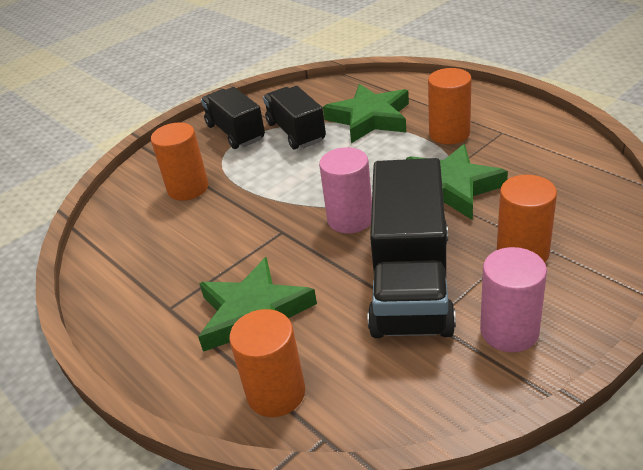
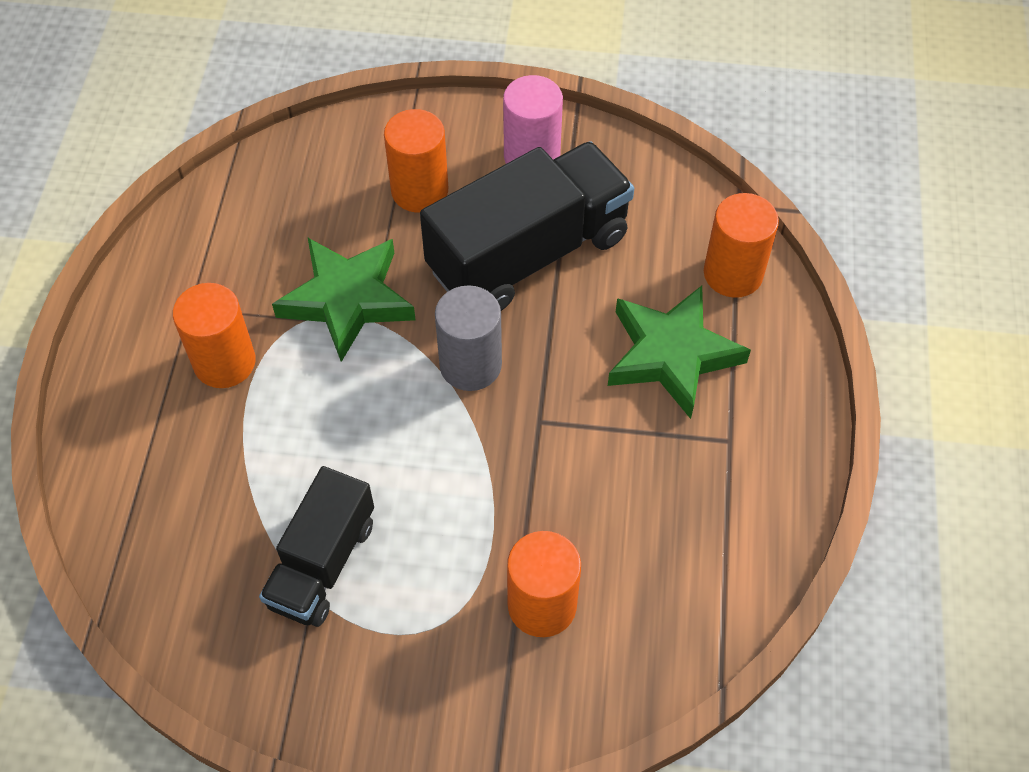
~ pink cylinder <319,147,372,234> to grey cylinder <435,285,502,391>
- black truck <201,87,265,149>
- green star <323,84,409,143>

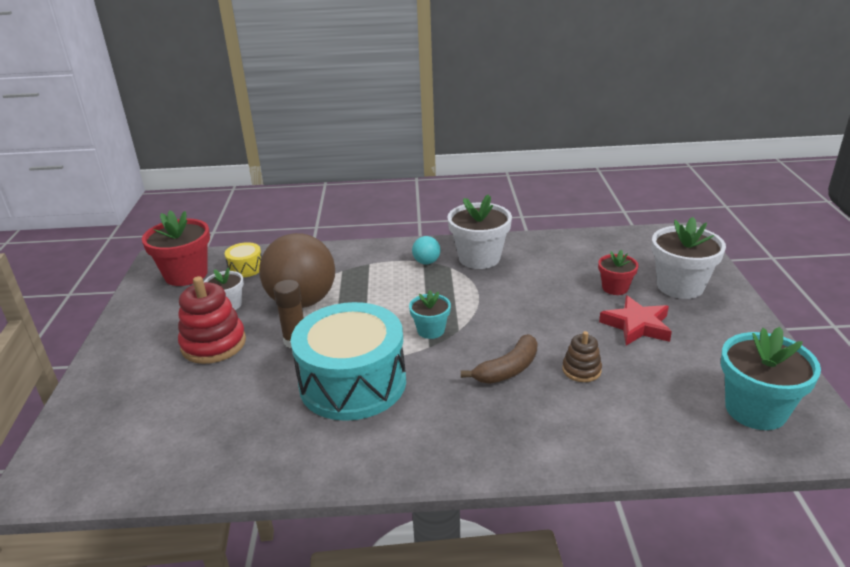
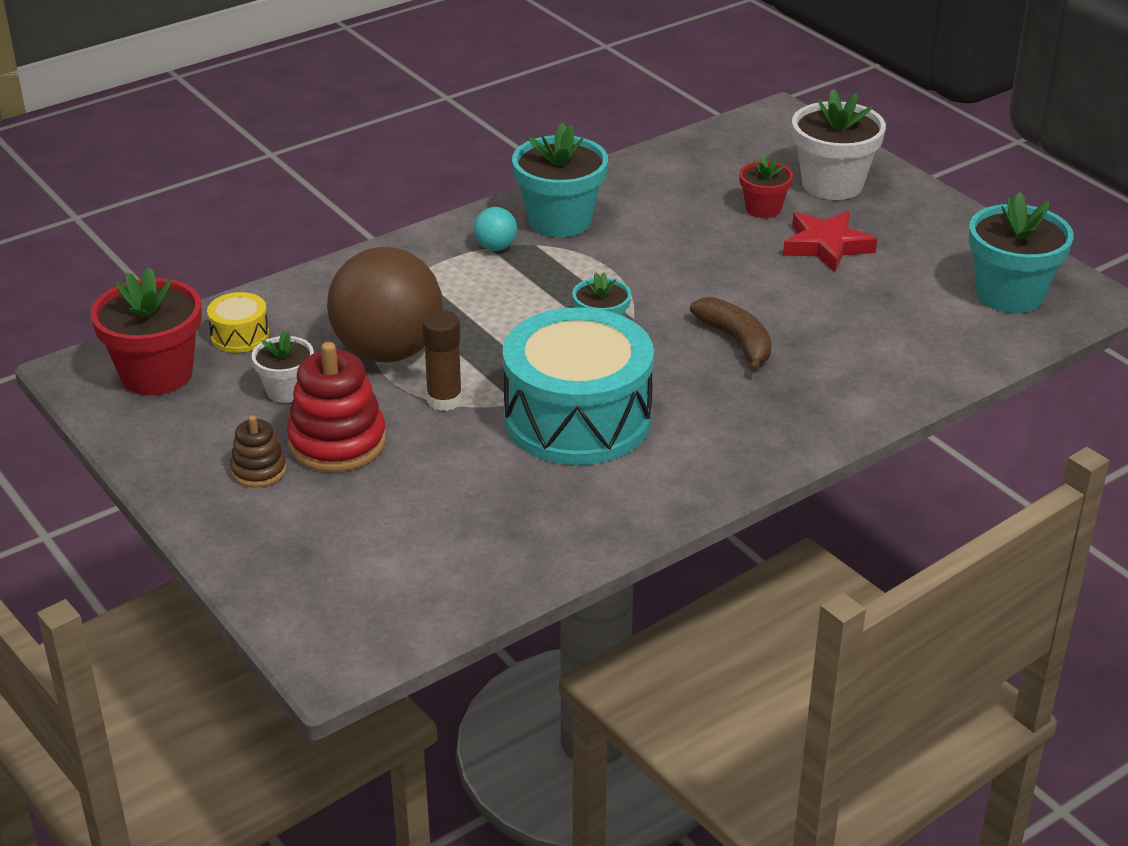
~ brown stacking toy <562,331,602,382> to <230,415,287,488>
~ white flower pot <447,194,512,269> to turquoise flower pot <512,123,608,237>
~ brown banana <461,334,538,384> = <690,297,772,373> 45 degrees counterclockwise

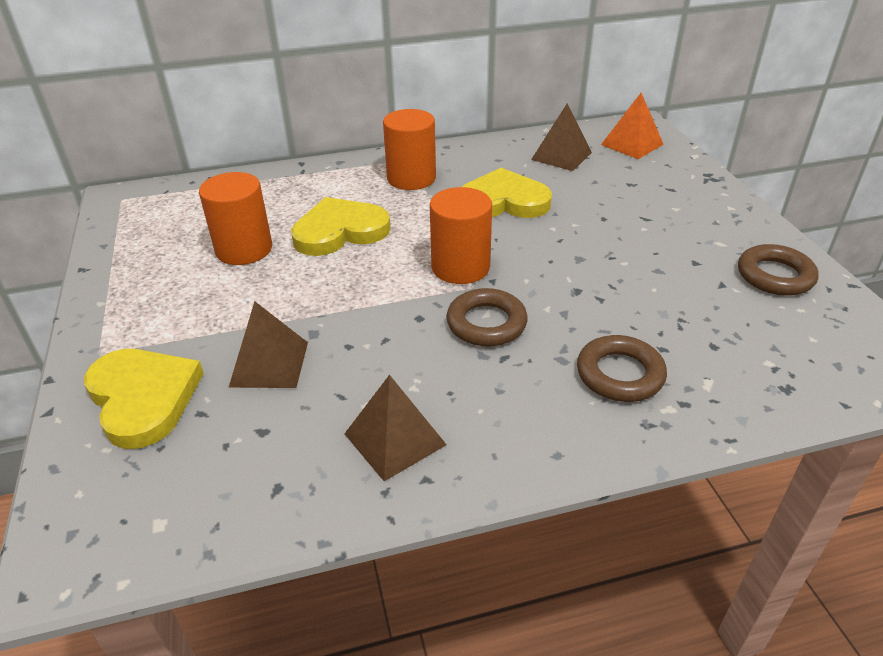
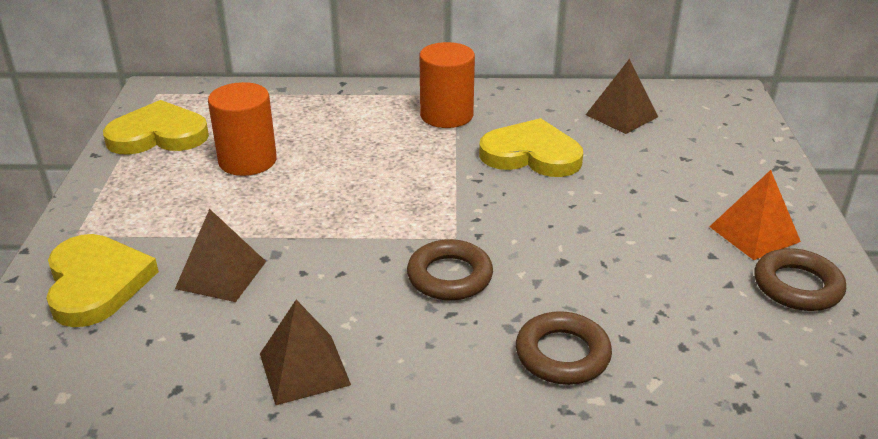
~ yellow heart <291,197,391,256> to <103,100,209,155>
~ orange pyramid <601,93,664,159> to <709,170,801,260>
- orange cylinder <430,187,492,284>

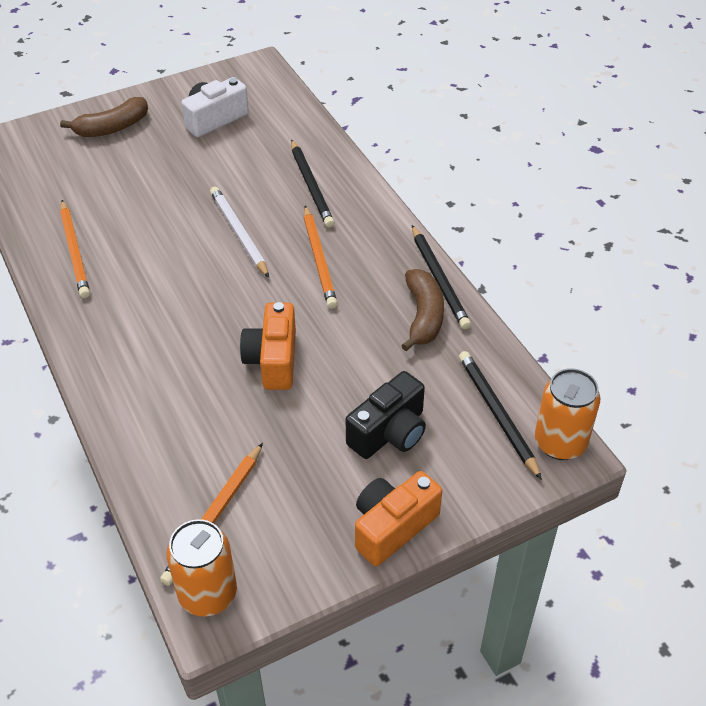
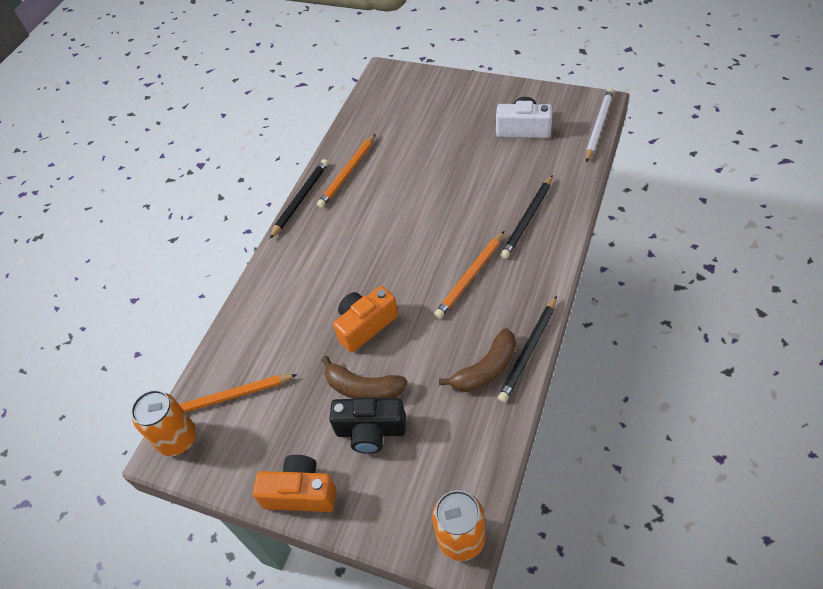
~ black pencil <459,351,542,480> to <270,159,328,239>
~ brown banana <60,97,148,137> to <321,356,407,399>
~ white pencil <210,187,269,278> to <586,88,614,162>

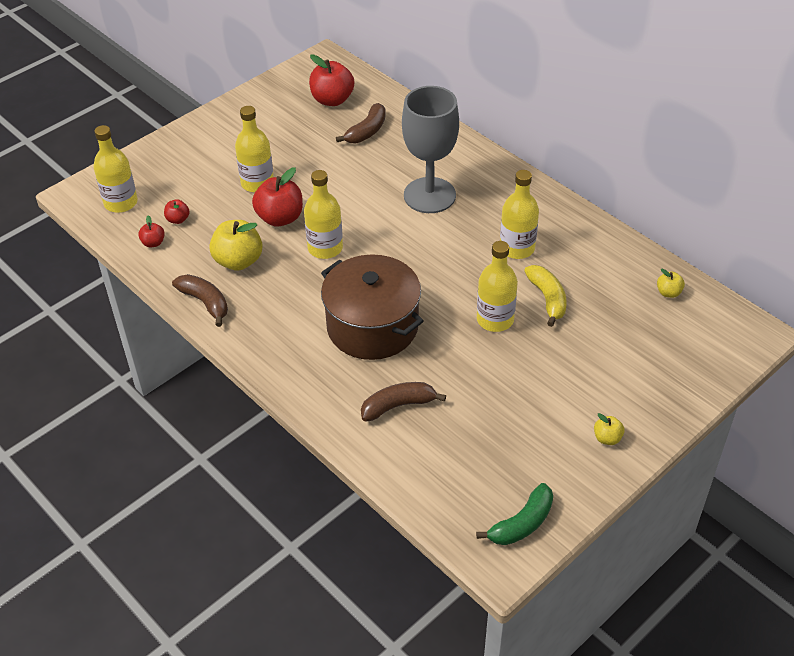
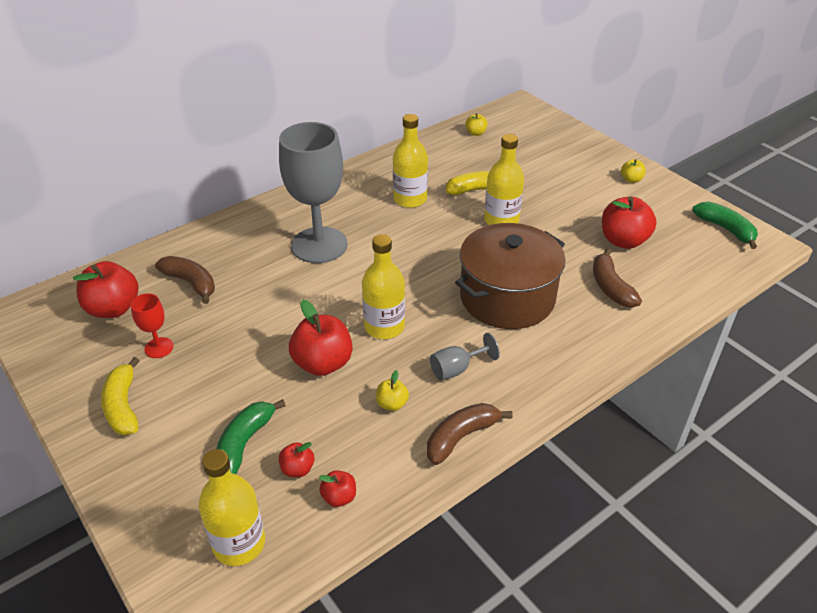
+ yellow banana <101,357,140,435>
+ red goblet <131,293,173,358>
+ green banana <216,399,286,474>
~ yellow apple <209,220,263,271> = <376,370,409,411> x0.50
+ grey goblet <430,333,500,380>
+ red apple <602,197,657,249>
- yellow bottle <235,106,274,193>

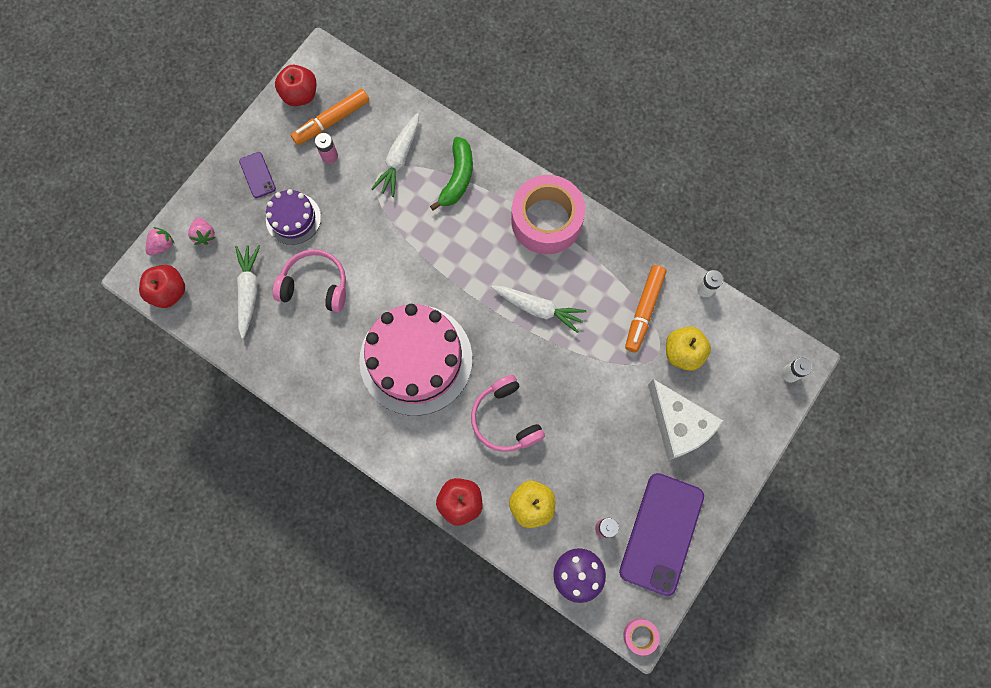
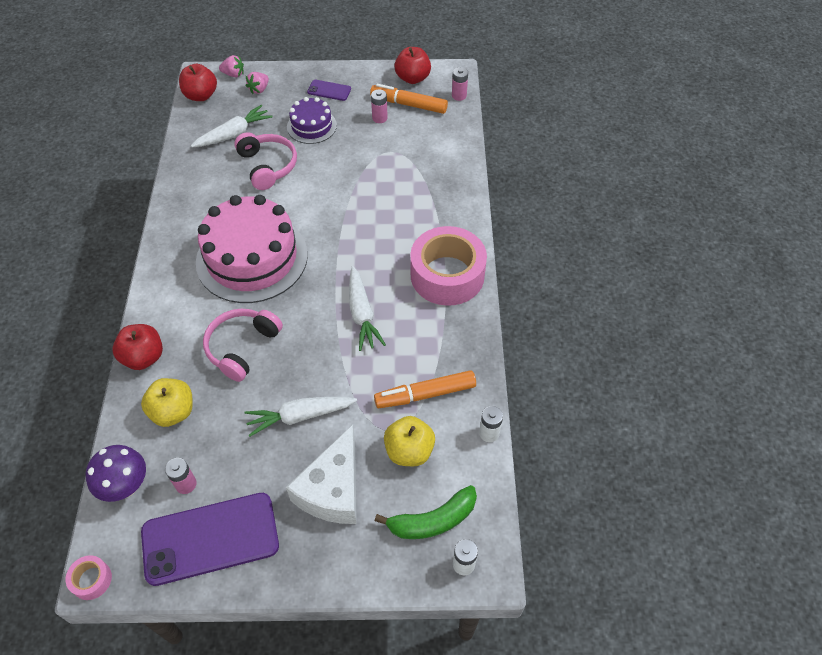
~ white carrot <371,113,419,197> to <244,397,357,437>
~ purple phone <239,152,276,198> = <307,80,351,101> 75 degrees clockwise
~ green banana <430,137,473,211> to <375,485,477,539>
+ pink battery <452,67,468,101>

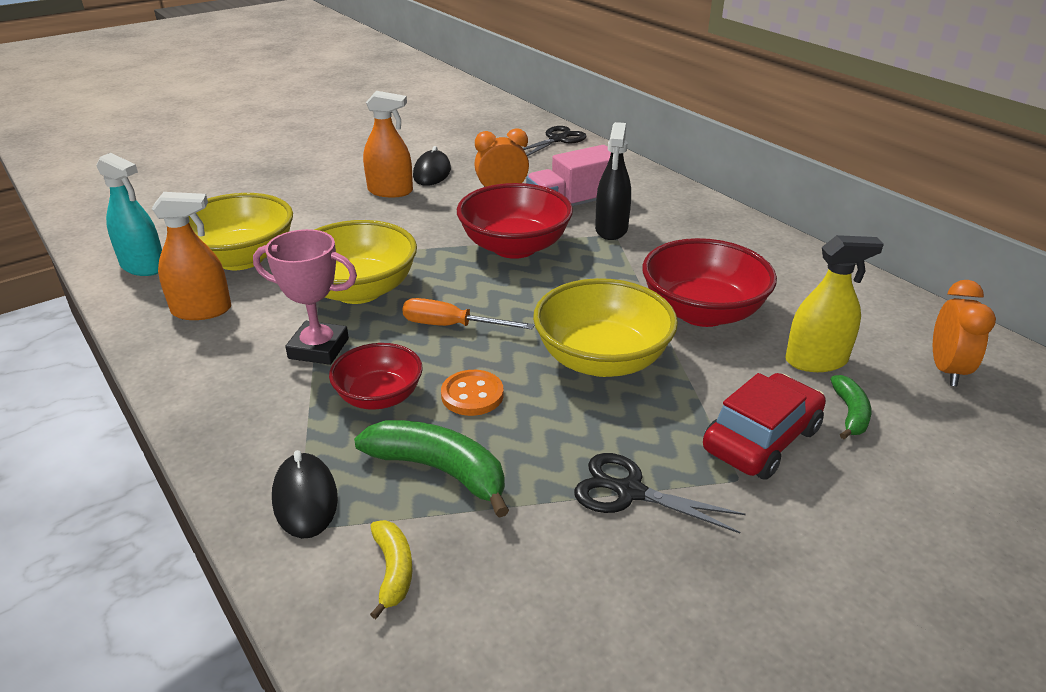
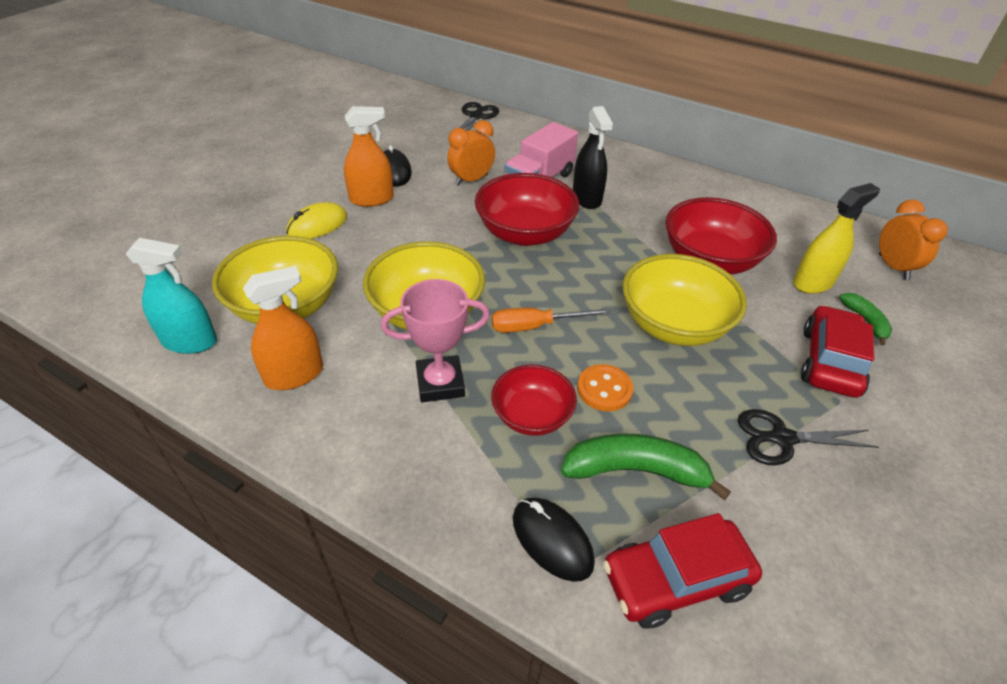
+ yellow mouse <286,202,347,239>
~ yellow banana <370,520,413,619> to red car <603,513,762,629>

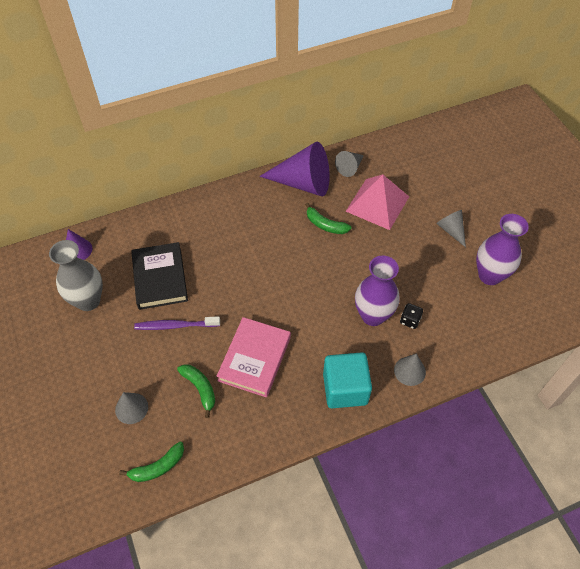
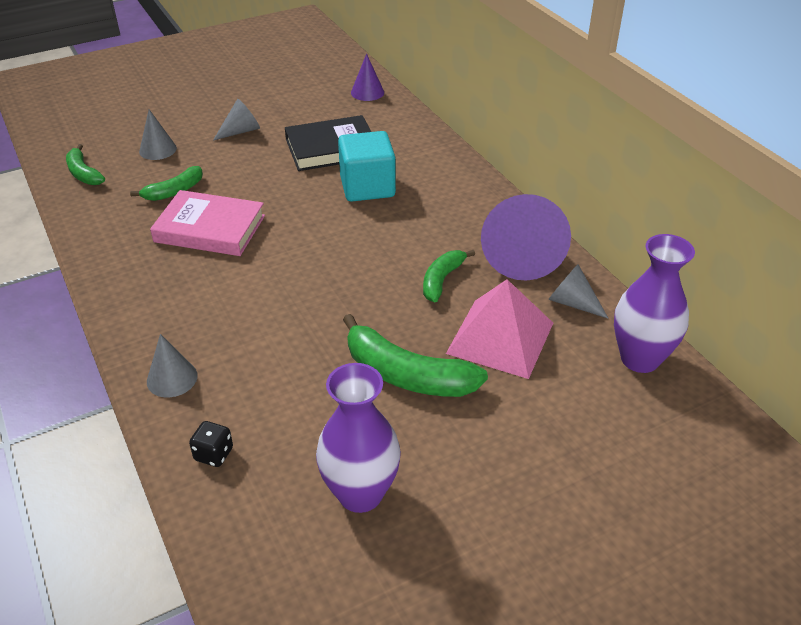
~ black dice <400,303,423,329> to <189,421,233,467>
~ grey cone <436,210,466,247> to <213,99,260,140>
~ turquoise cube <323,352,372,408> to <338,131,396,202>
+ green banana <343,314,488,397>
~ purple vase <355,256,400,326> to <614,234,695,373>
- grey vase <49,240,103,311>
- purple toothbrush <134,316,220,330>

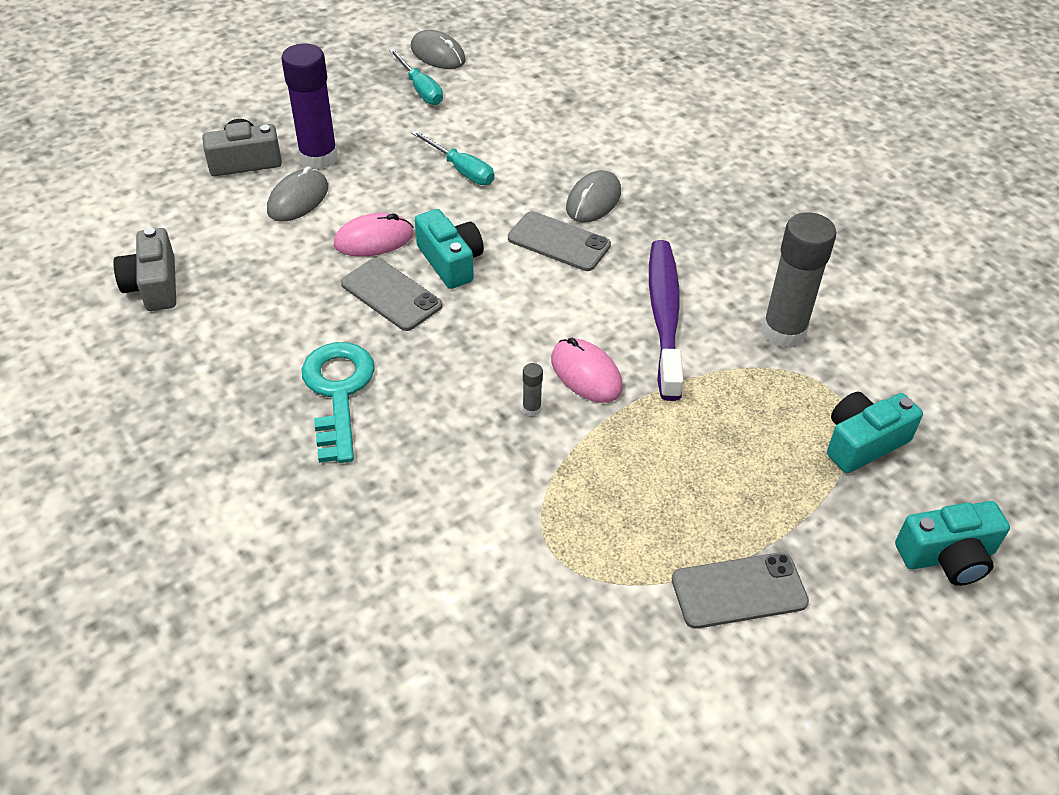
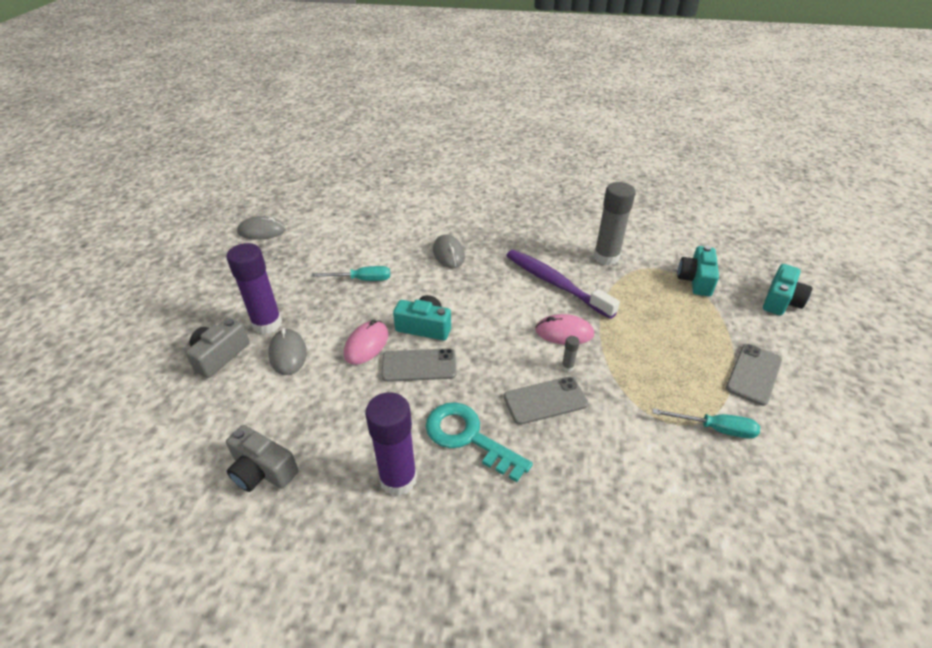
+ purple glue stick <365,392,417,496>
~ grey phone <508,211,611,271> to <504,377,588,425>
~ turquoise screwdriver <389,49,443,105> to <653,409,760,439>

